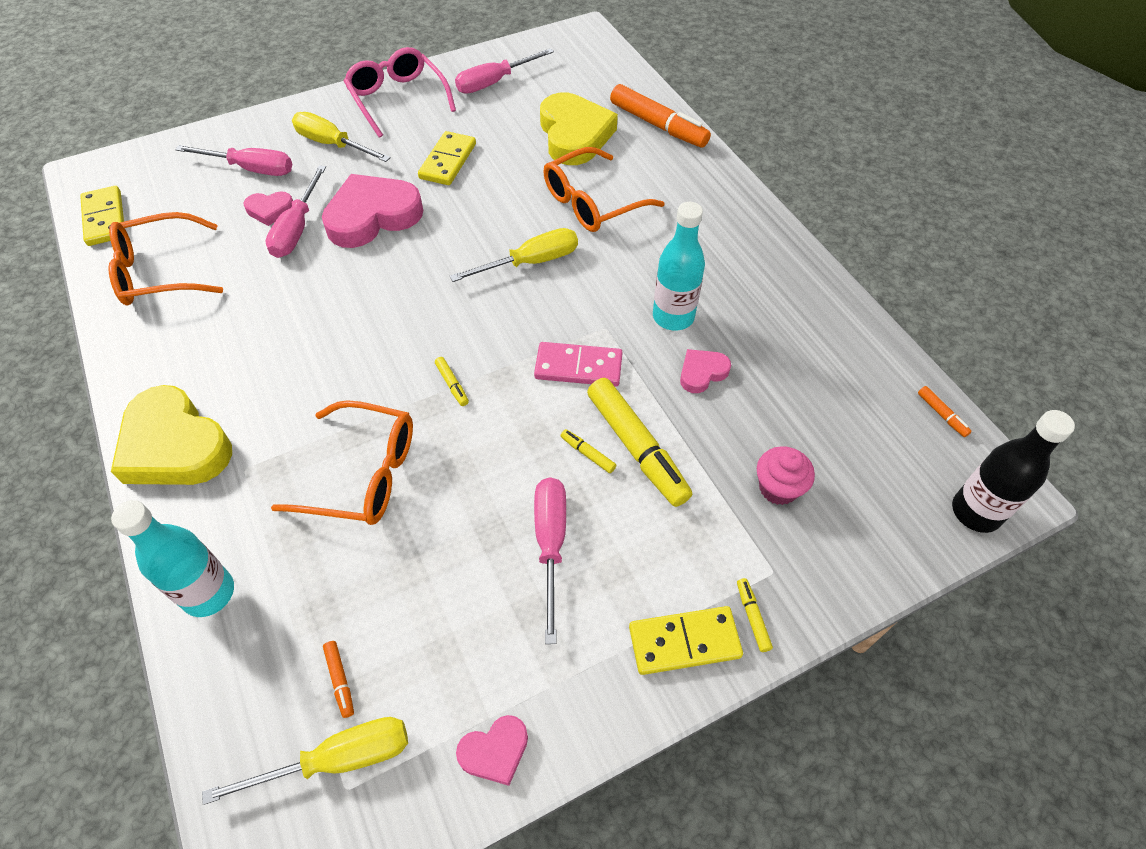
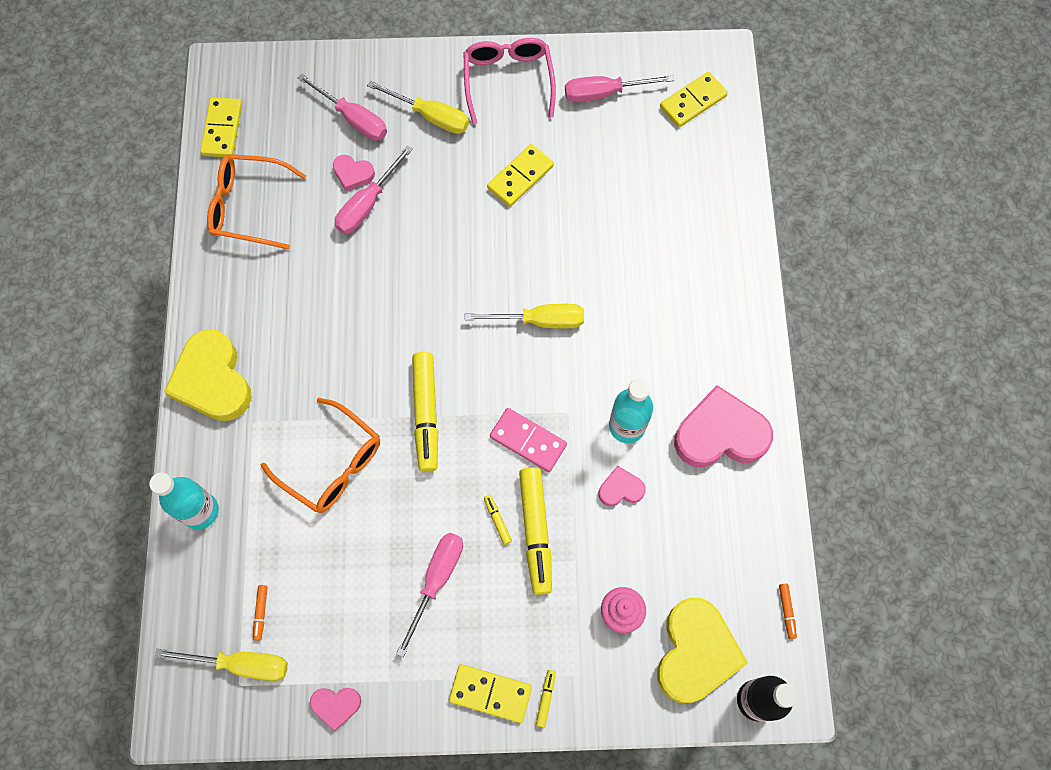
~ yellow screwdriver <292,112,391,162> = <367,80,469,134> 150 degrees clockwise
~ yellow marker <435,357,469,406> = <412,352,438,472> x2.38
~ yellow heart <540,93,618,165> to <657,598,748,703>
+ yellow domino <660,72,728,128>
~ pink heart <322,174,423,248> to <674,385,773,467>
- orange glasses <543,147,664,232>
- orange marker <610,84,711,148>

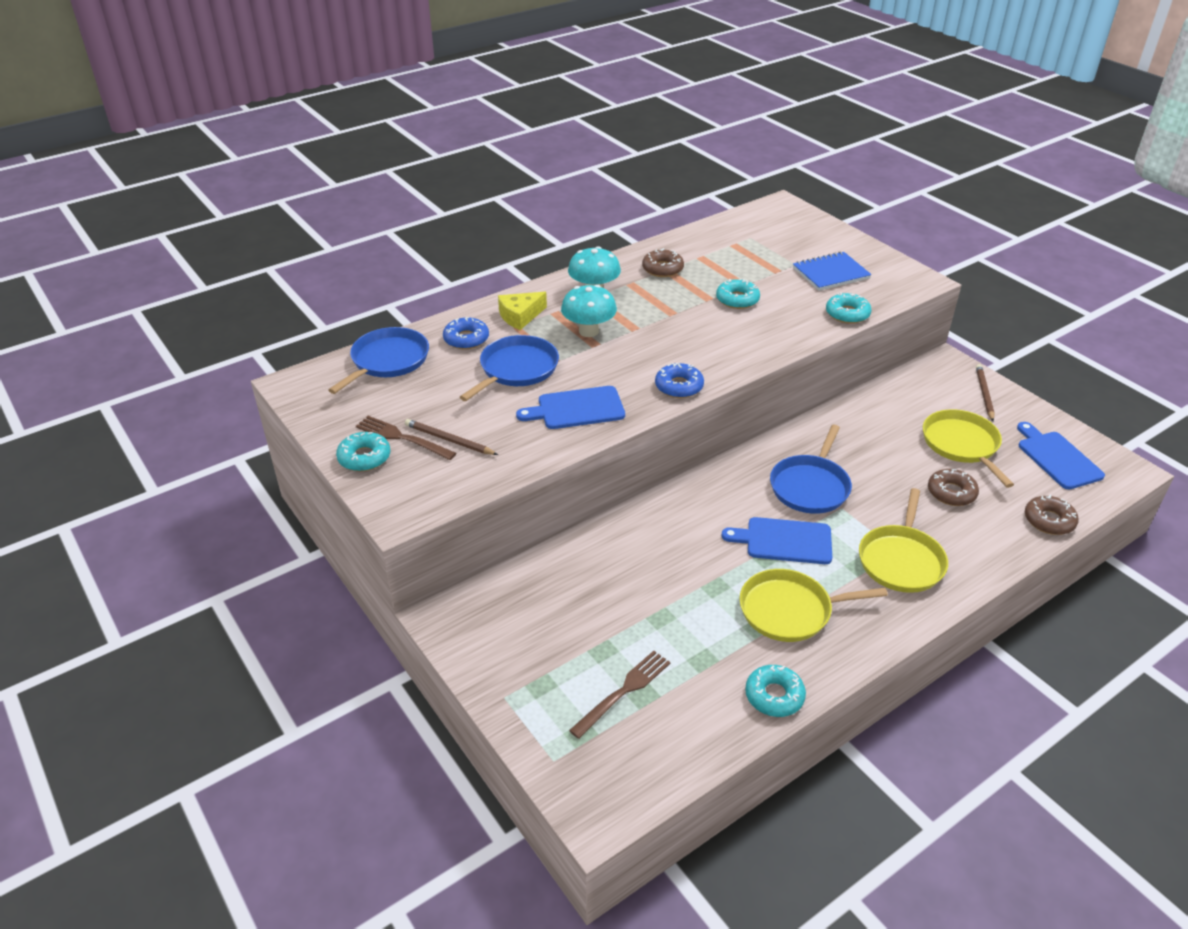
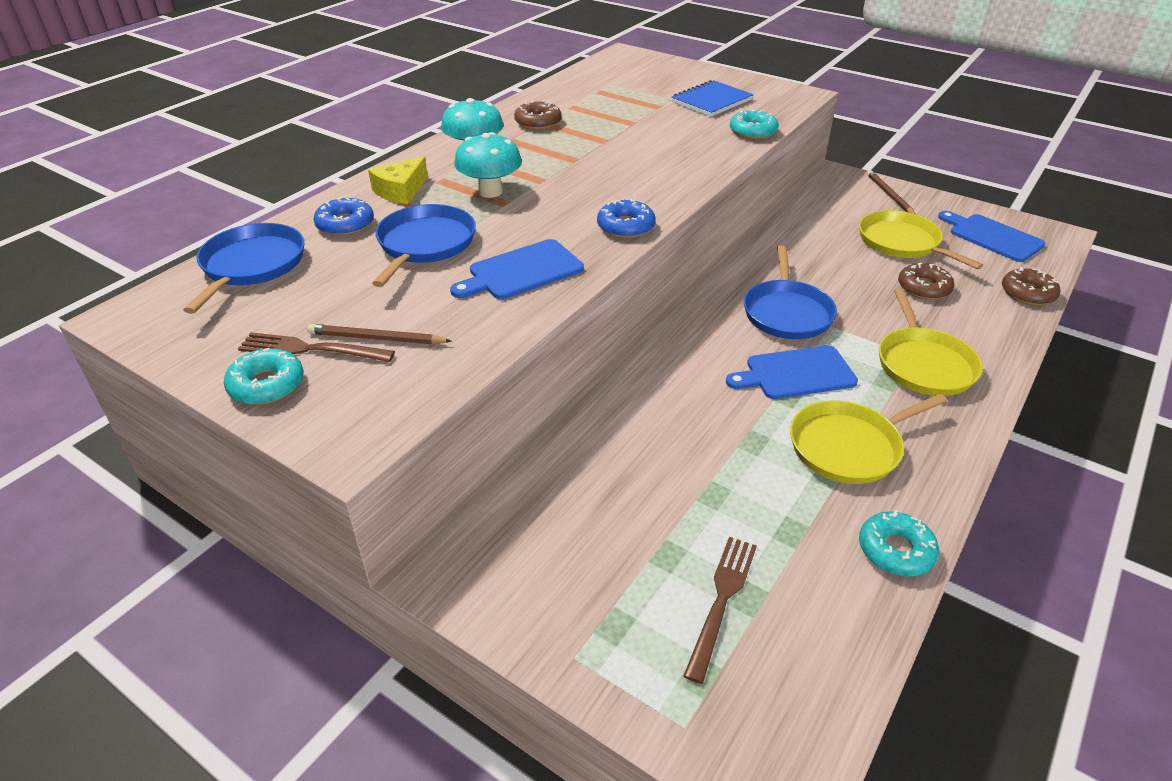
- turquoise donut <716,279,760,309>

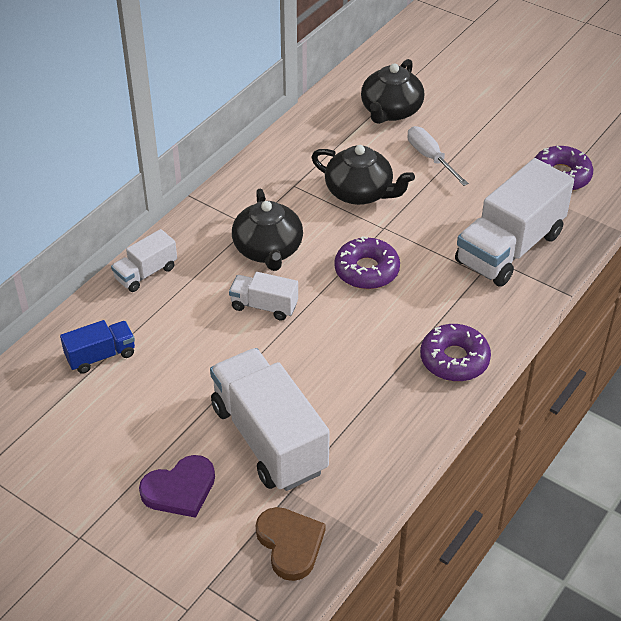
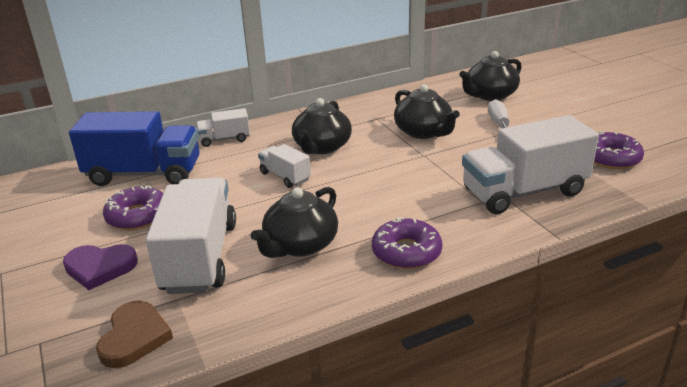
~ blue truck <60,320,135,374> = <69,111,200,186> x2.02
~ purple donut <334,236,400,289> to <103,185,163,230>
+ black teapot <251,187,338,258>

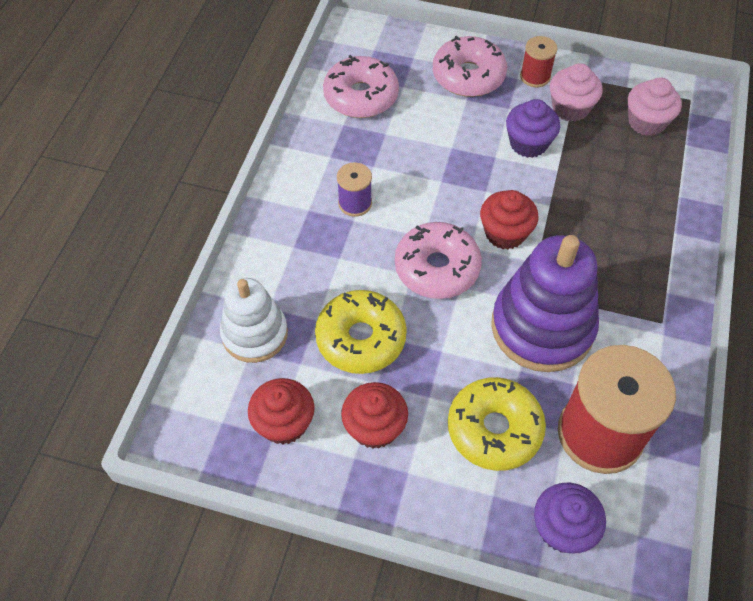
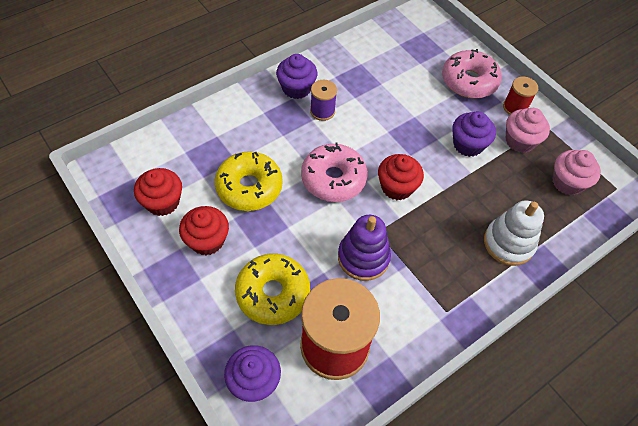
+ purple cupcake <276,54,318,99>
~ purple stacking toy <491,235,599,372> = <338,215,391,281> x0.64
~ white stacking toy <220,278,288,363> to <484,200,544,266>
- pink donut <323,55,399,118>

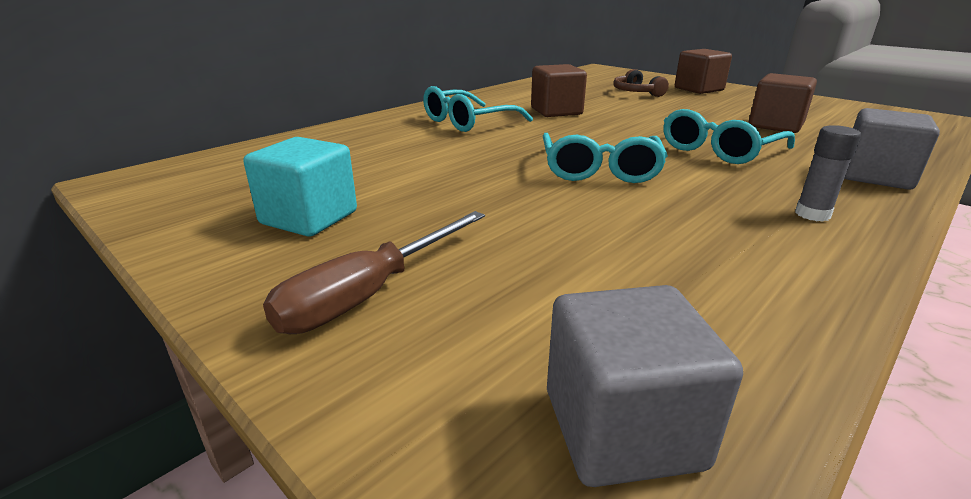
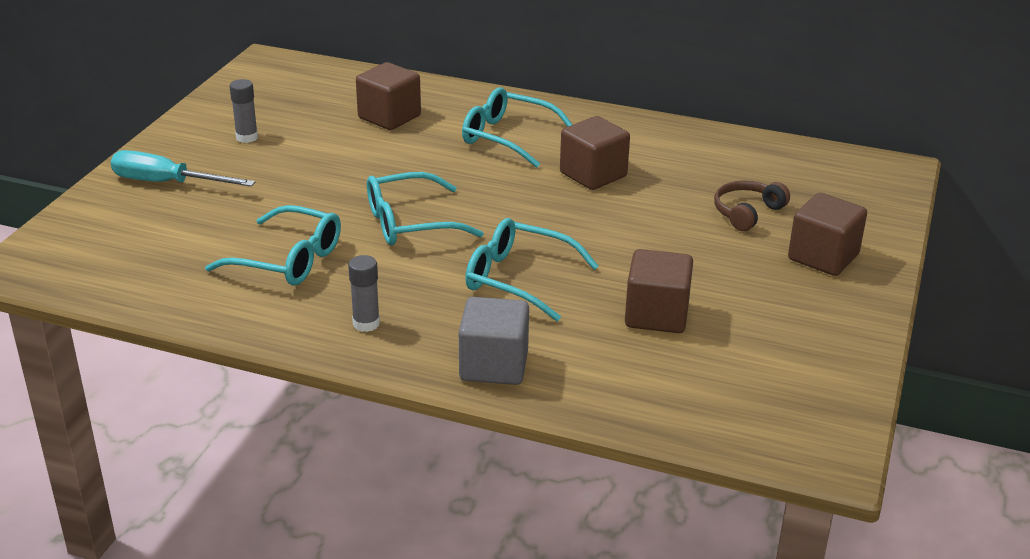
~ brown screwdriver <263,211,485,334> to turquoise screwdriver <111,150,255,187>
+ turquoise glasses <205,205,341,286>
~ turquoise cube <243,137,357,236> to grey glue stick <230,79,258,143>
+ brown cube <356,62,421,130>
- grey cube <547,285,743,487>

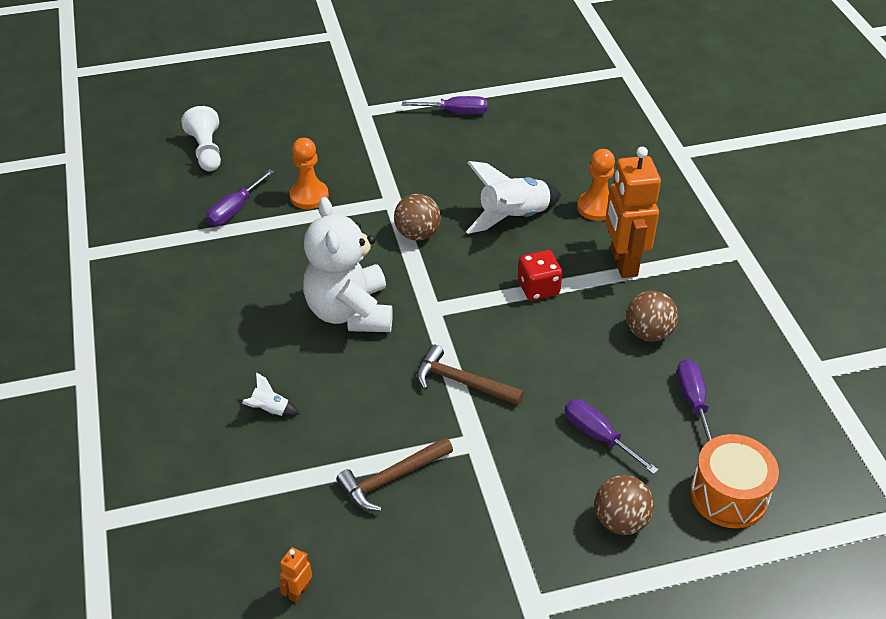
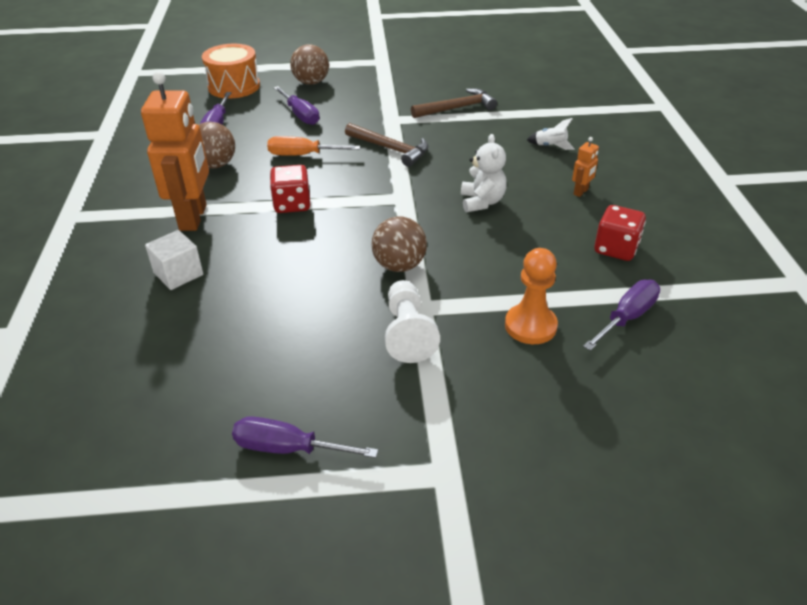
~ orange pawn <577,149,615,221> to white cube <145,230,203,290>
+ orange screwdriver <267,136,360,156>
~ white pawn <181,106,221,171> to <385,280,440,363>
~ white teddy bear <303,197,393,332> = <461,134,507,212> x0.53
~ orange robot <279,547,312,603> to <572,137,599,197>
+ red dice <594,205,646,261>
- white rocket <466,161,561,234>

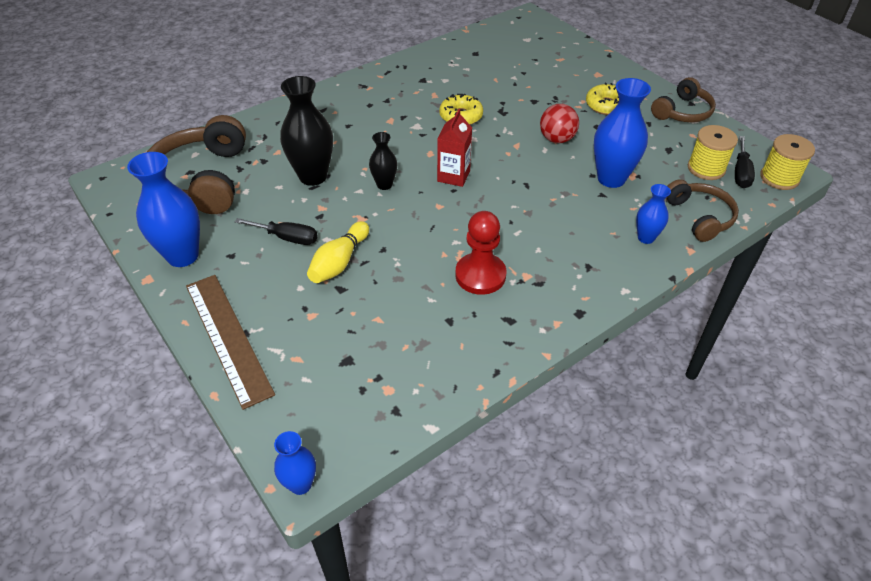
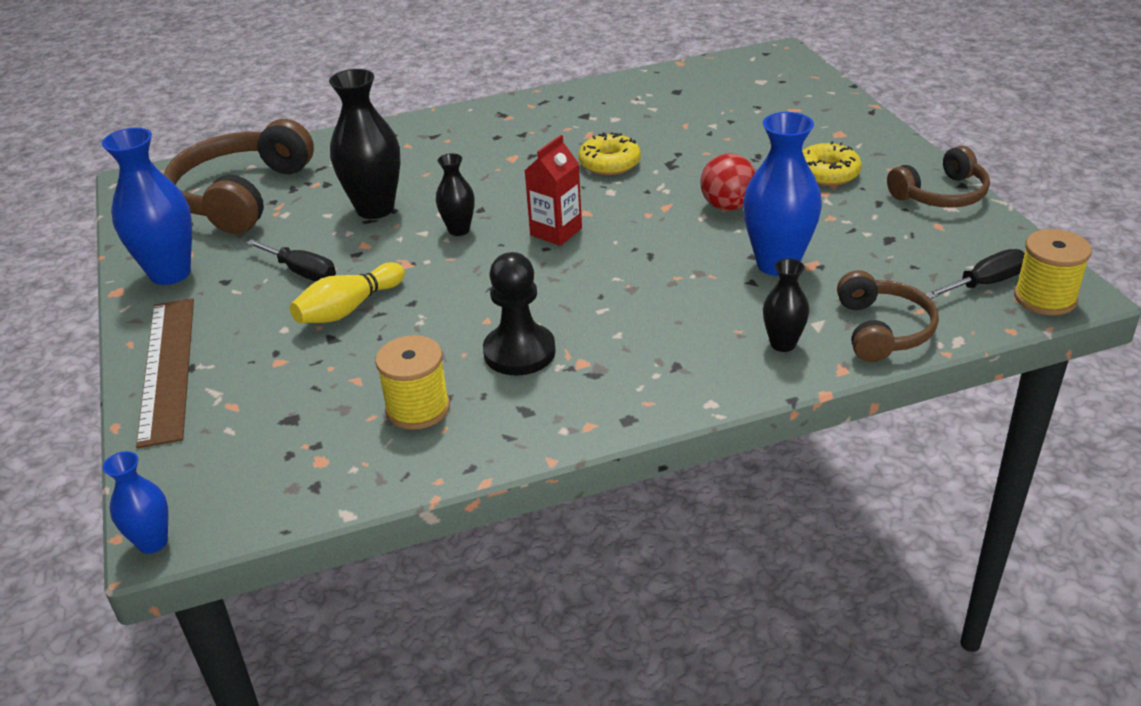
~ yellow spool <688,125,738,180> to <375,335,450,430>
~ red pawn <455,211,506,295> to black pawn <483,252,556,376>
~ blue vase <636,184,671,244> to black vase <763,259,809,352>
~ black screwdriver <735,136,755,188> = <926,249,1025,299> 150 degrees counterclockwise

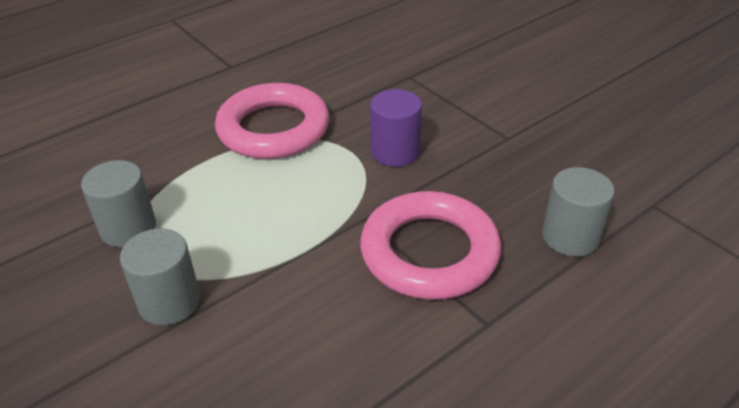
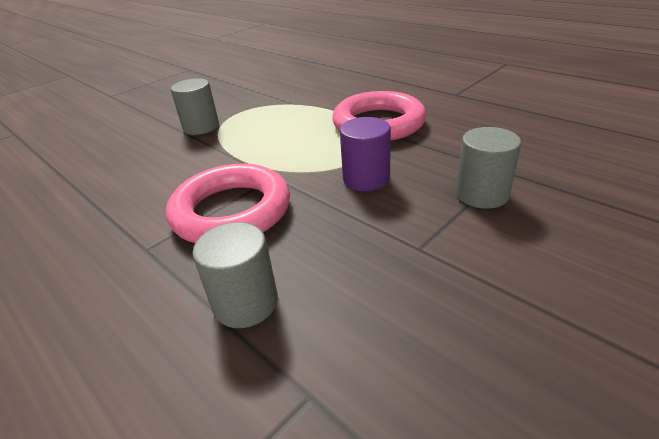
~ grey cylinder <81,160,156,247> to <456,127,521,209>

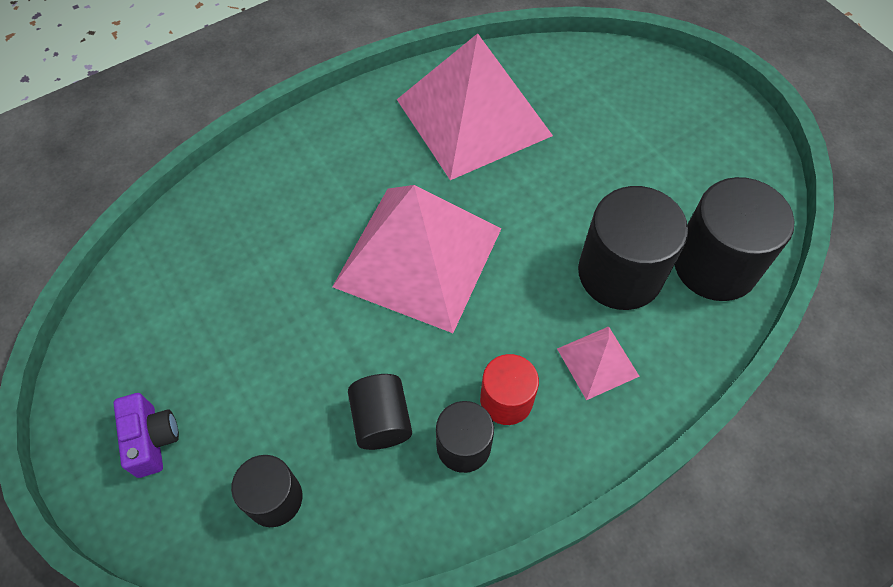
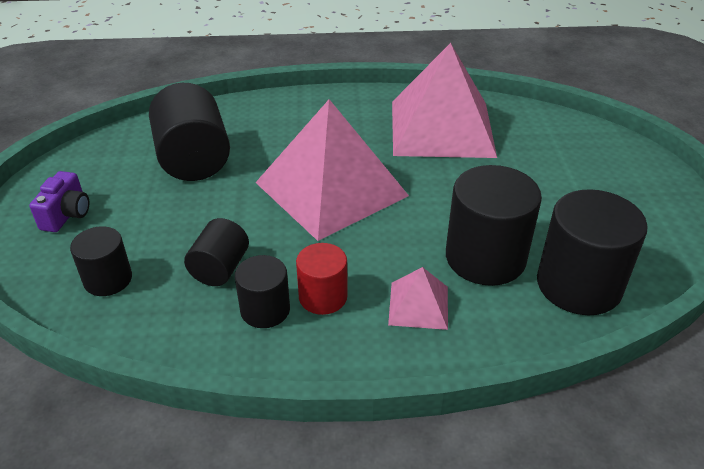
+ black cylinder <149,83,230,181>

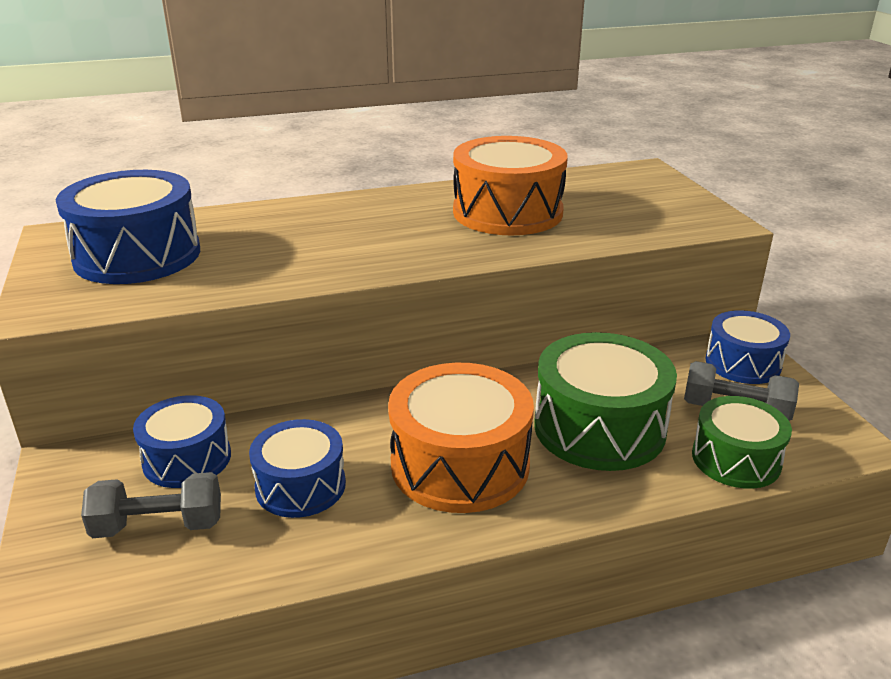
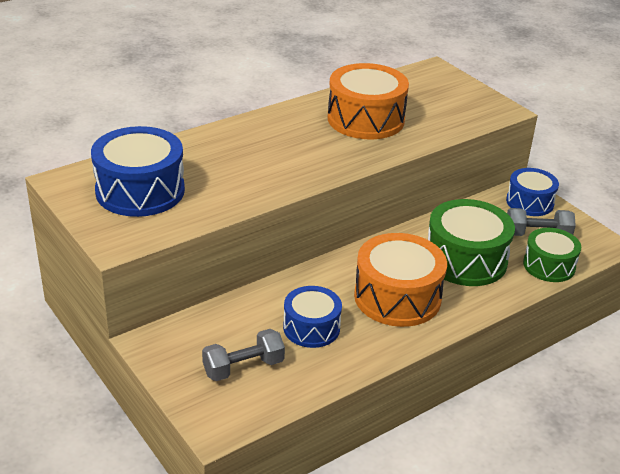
- blue drum <133,395,231,488>

